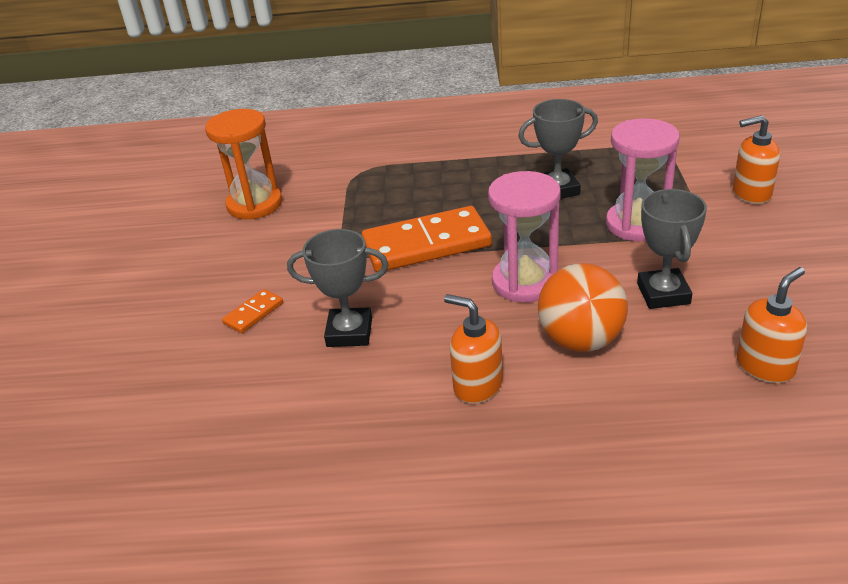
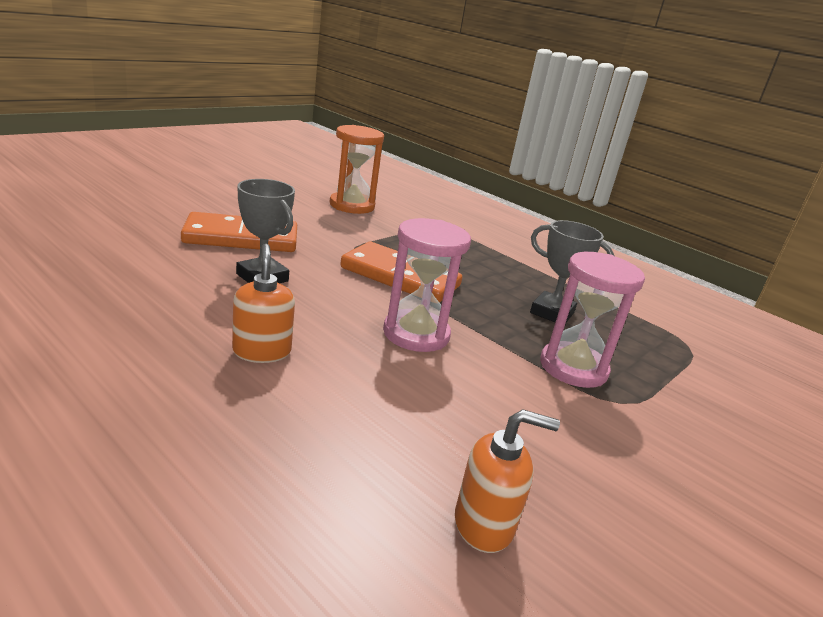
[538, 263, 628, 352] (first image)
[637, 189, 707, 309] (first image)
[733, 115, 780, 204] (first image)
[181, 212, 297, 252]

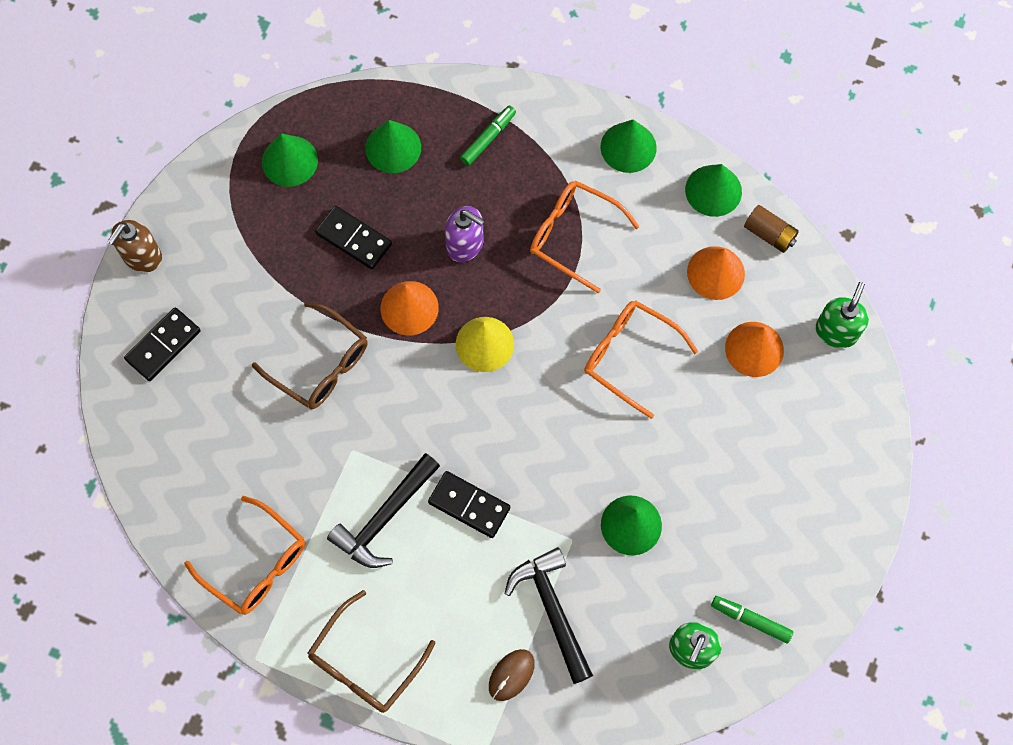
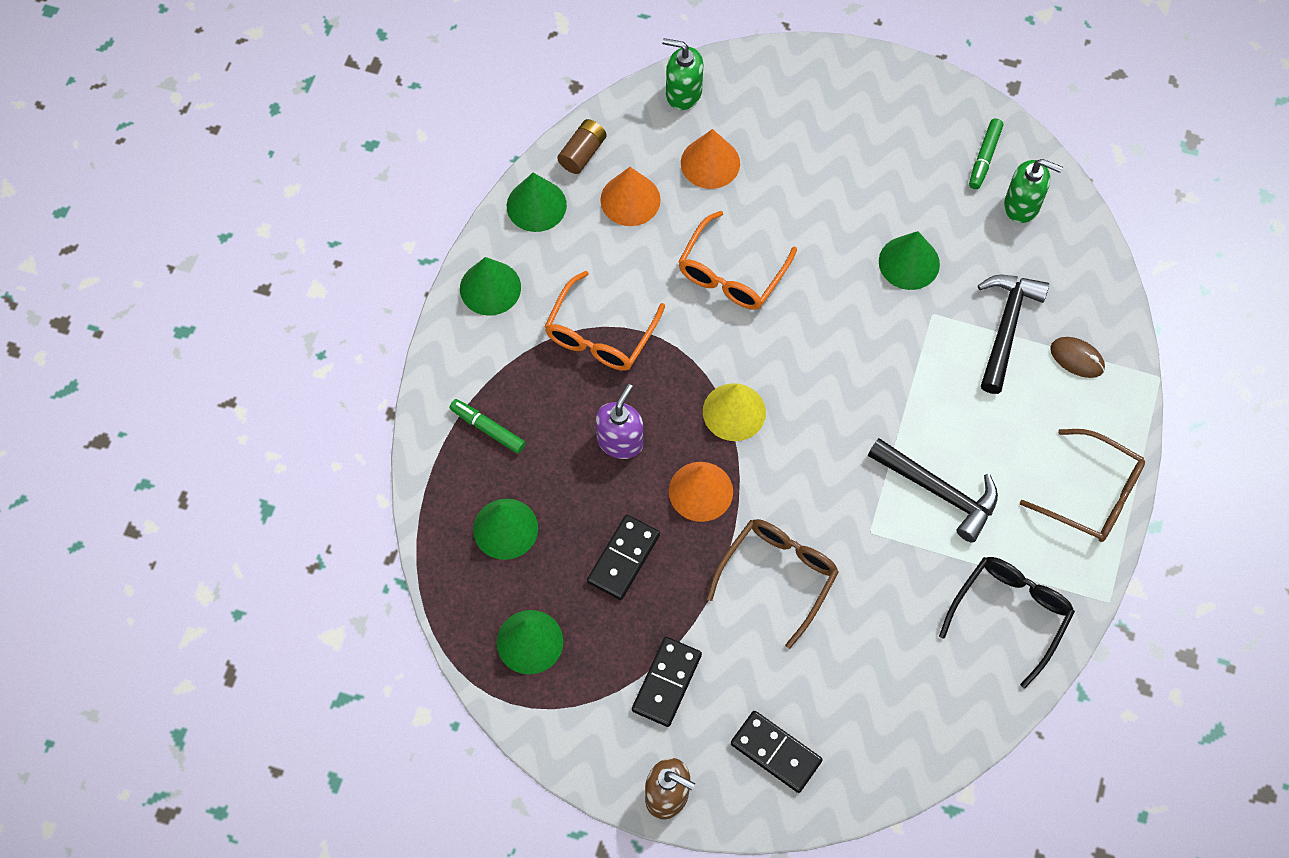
[632, 637, 702, 727]
[939, 557, 1075, 689]
[978, 275, 1049, 394]

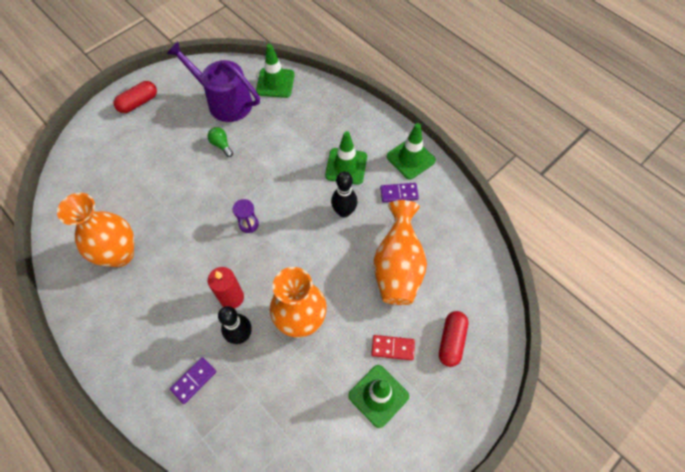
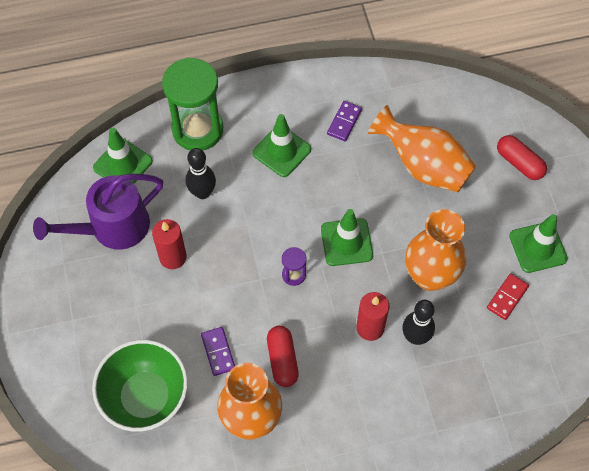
[92, 340, 188, 432]
[162, 57, 223, 150]
[267, 326, 299, 387]
[201, 327, 235, 376]
[186, 148, 216, 199]
[487, 273, 529, 320]
[321, 209, 373, 266]
[152, 219, 187, 269]

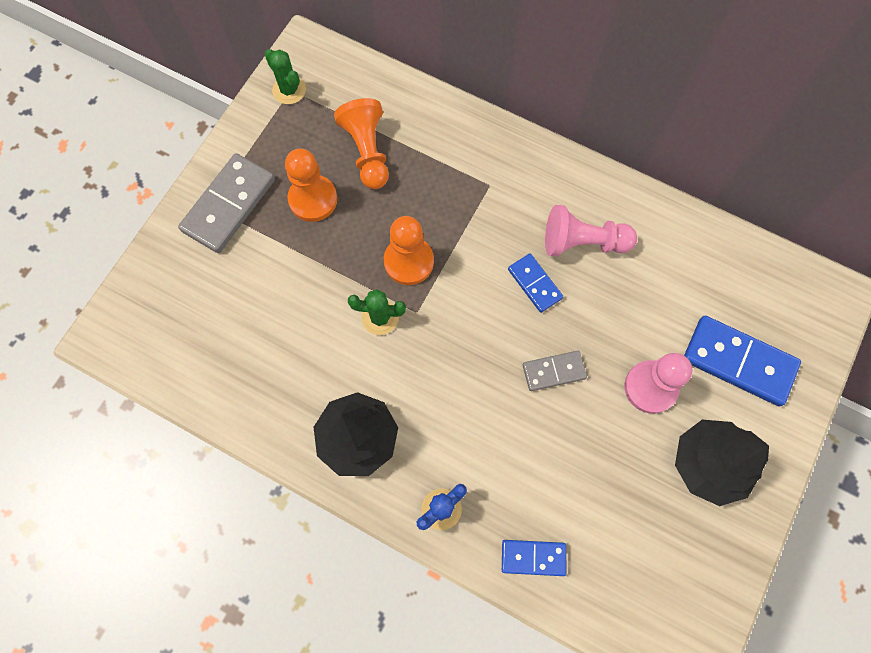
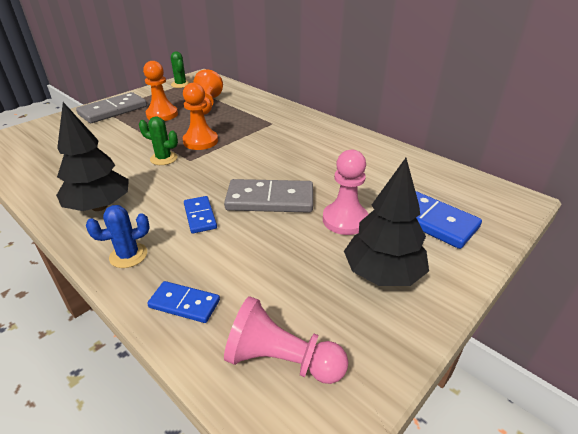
[184, 196, 217, 234]
[224, 296, 348, 384]
[224, 179, 313, 213]

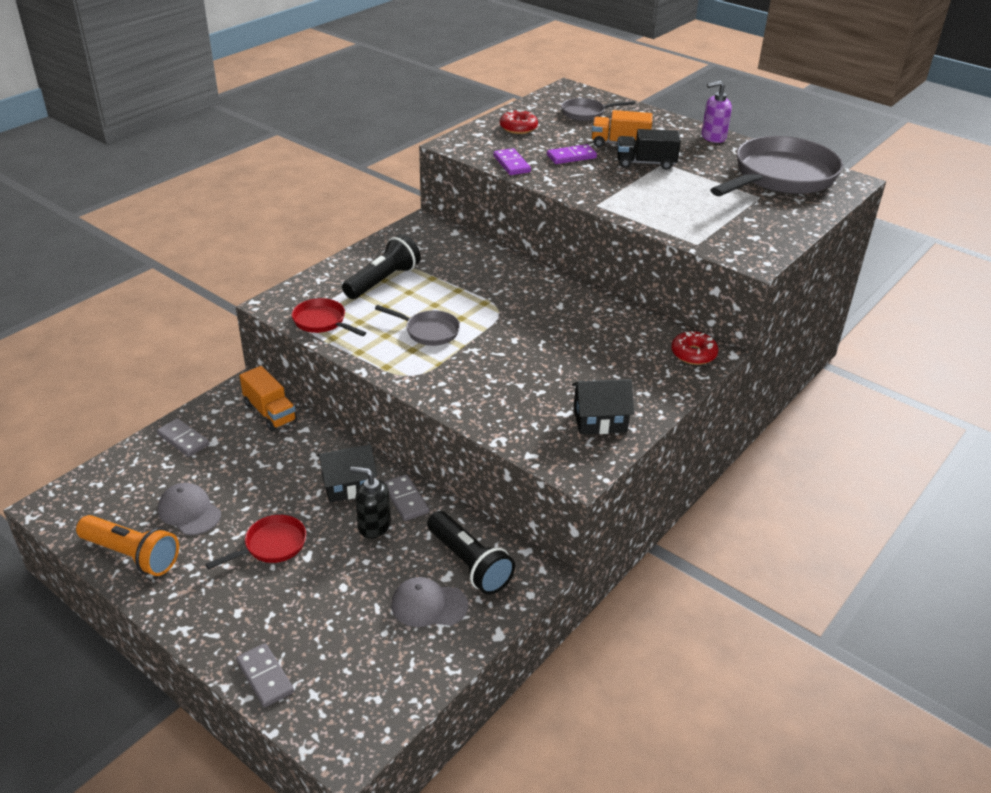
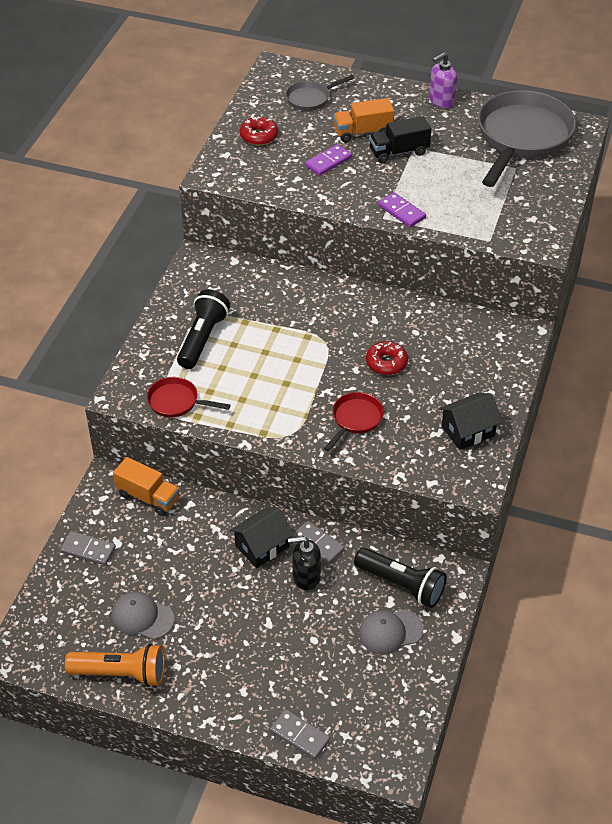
[375, 305, 460, 346] (first image)
[324, 392, 384, 452]
[378, 192, 426, 227]
[366, 341, 408, 375]

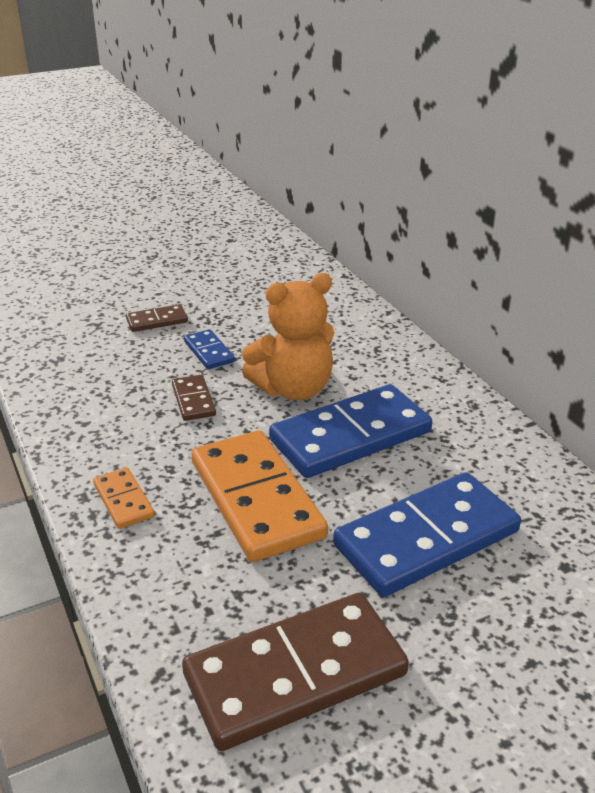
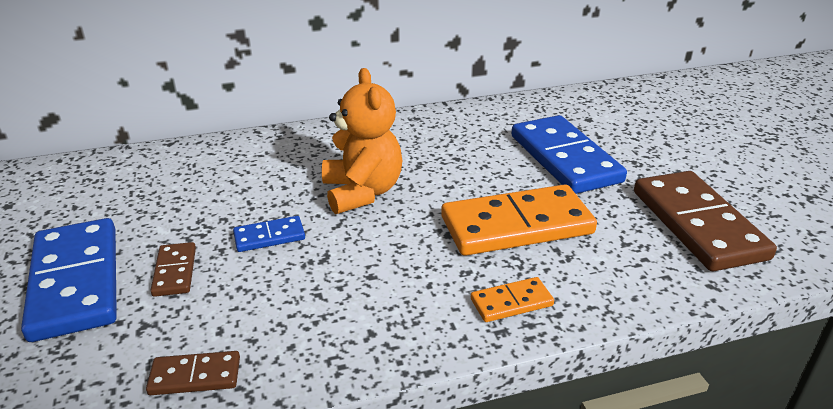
[146, 351, 240, 395]
[21, 218, 117, 342]

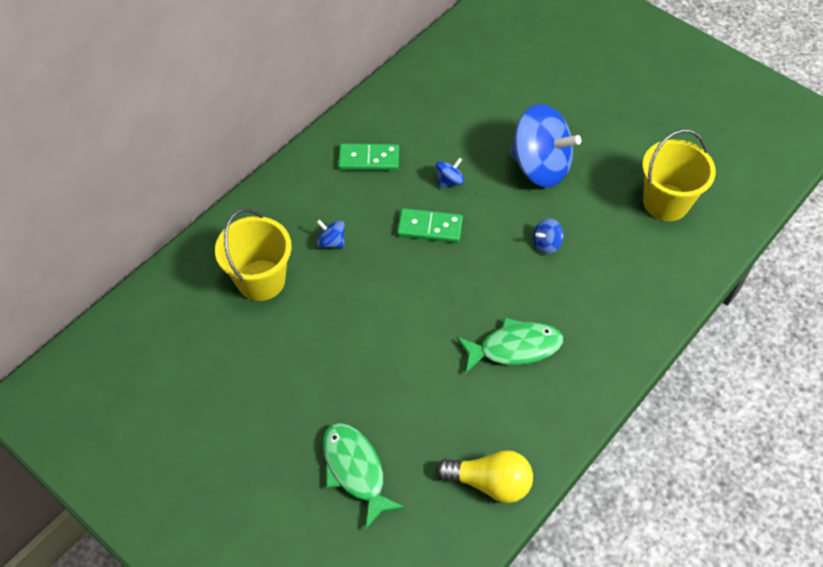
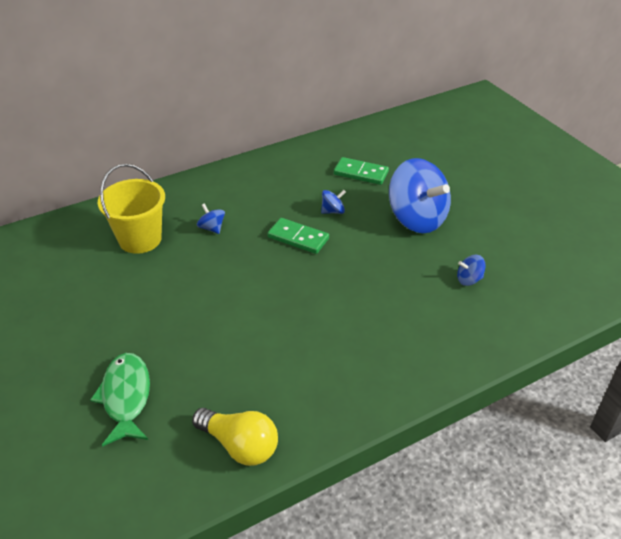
[457, 317, 563, 373] (first image)
[642, 129, 716, 221] (first image)
[334, 157, 389, 185]
[457, 255, 486, 286]

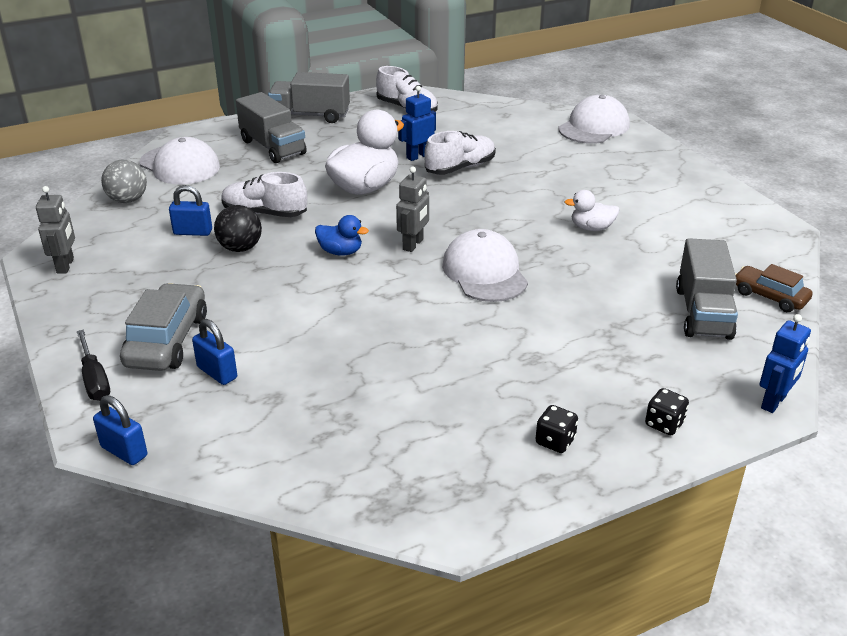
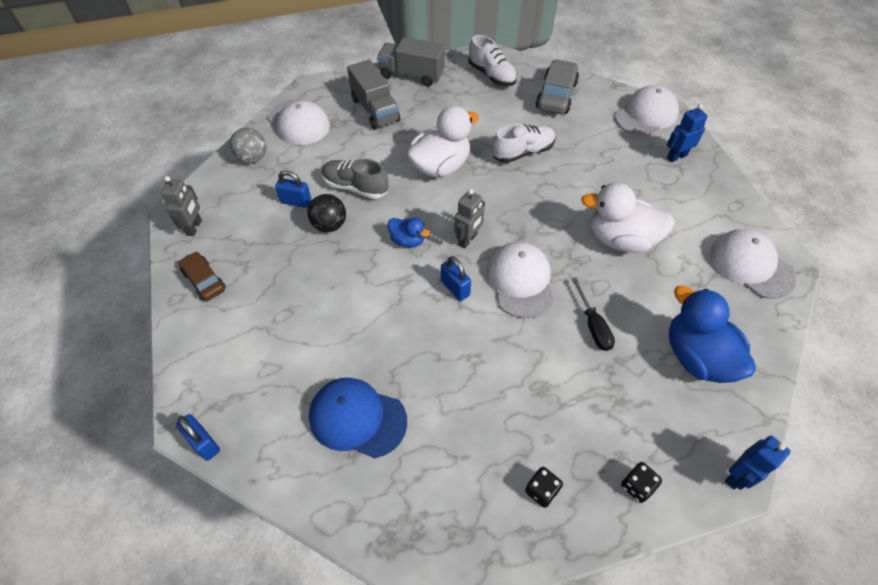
[309, 378, 407, 458]
[710, 229, 796, 299]
[572, 277, 615, 351]
[536, 59, 579, 114]
[441, 256, 471, 301]
[667, 104, 708, 162]
[178, 251, 225, 301]
[669, 286, 756, 383]
[322, 159, 388, 199]
[581, 183, 675, 253]

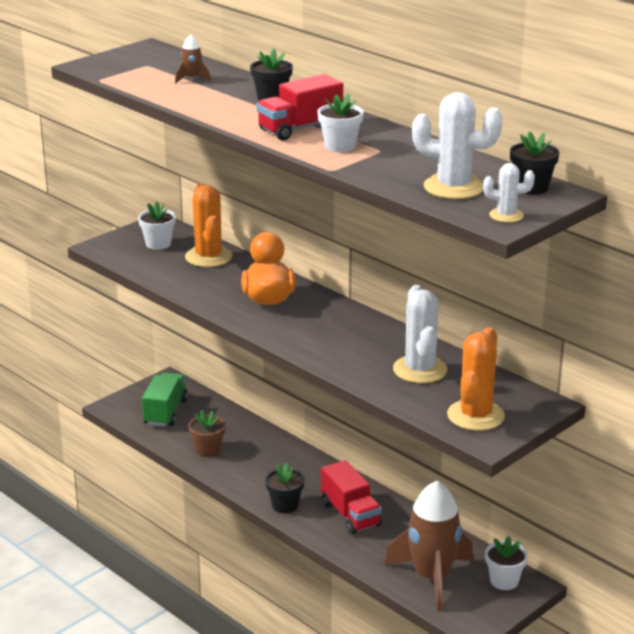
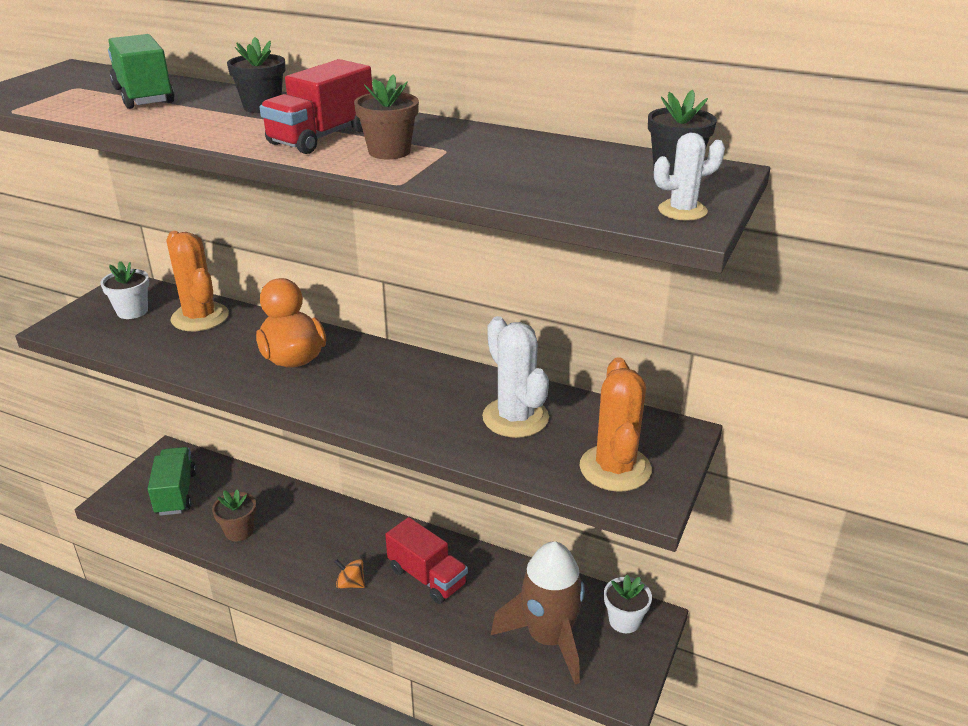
[412, 92, 503, 199] (first image)
[108, 34, 175, 109]
[334, 559, 365, 589]
[354, 74, 419, 159]

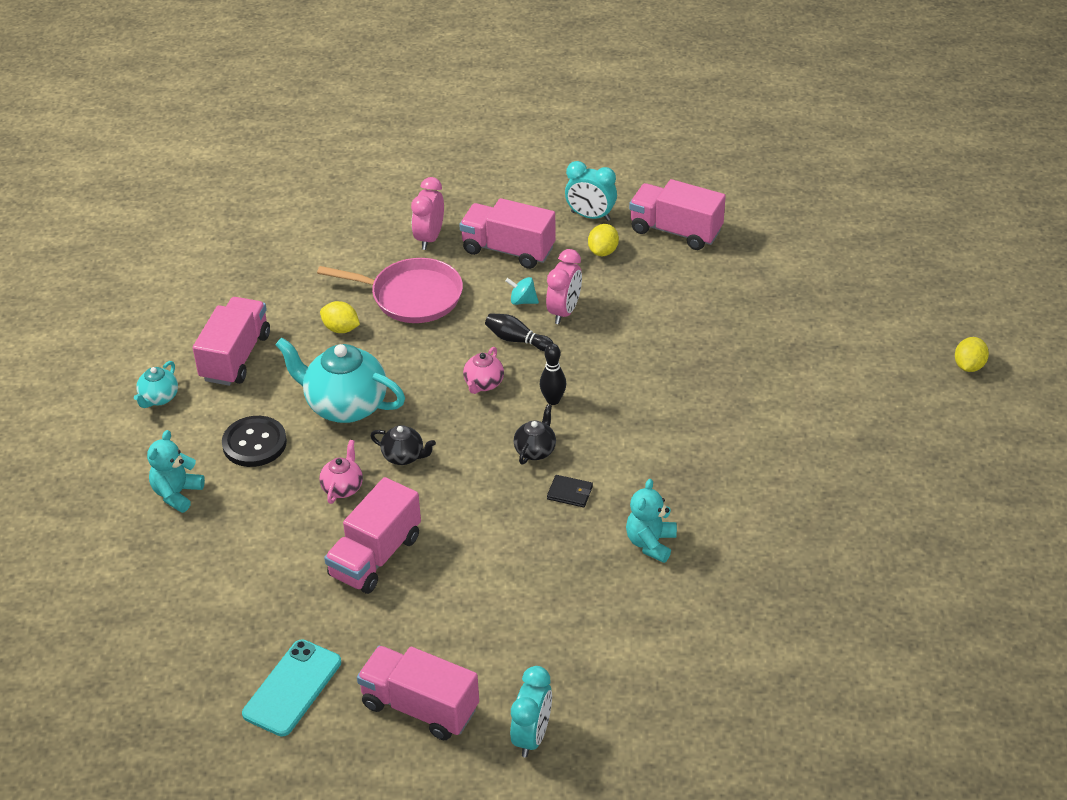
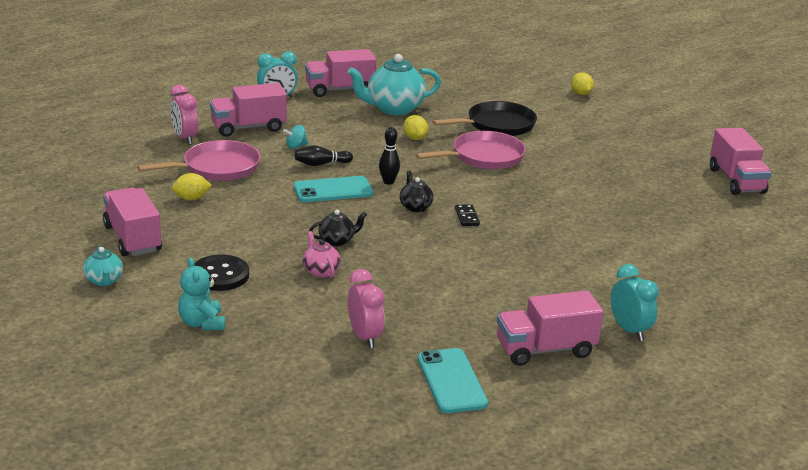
[626, 479, 677, 563] (first image)
[415, 131, 526, 169]
[432, 101, 537, 136]
[348, 54, 441, 115]
[710, 128, 772, 195]
[348, 269, 384, 348]
[403, 115, 428, 140]
[294, 176, 373, 202]
[455, 204, 480, 226]

